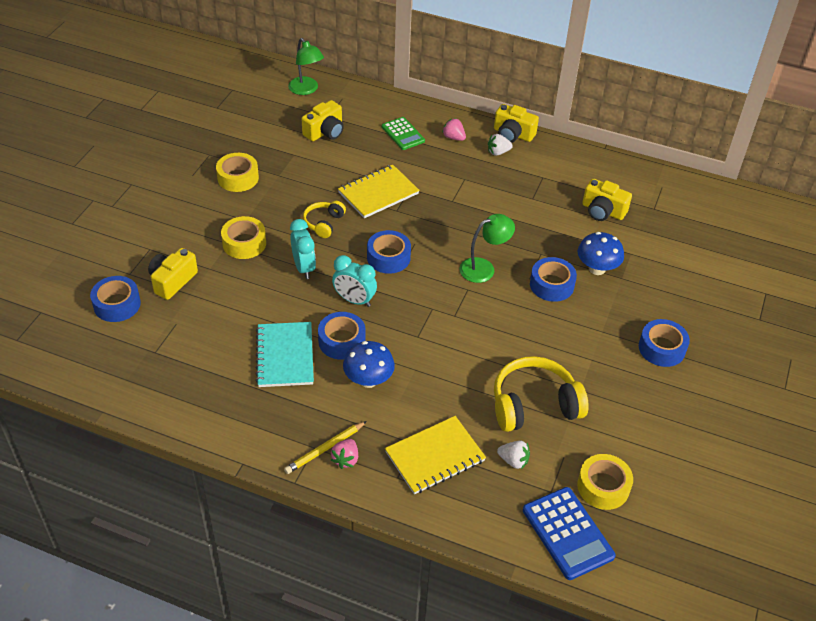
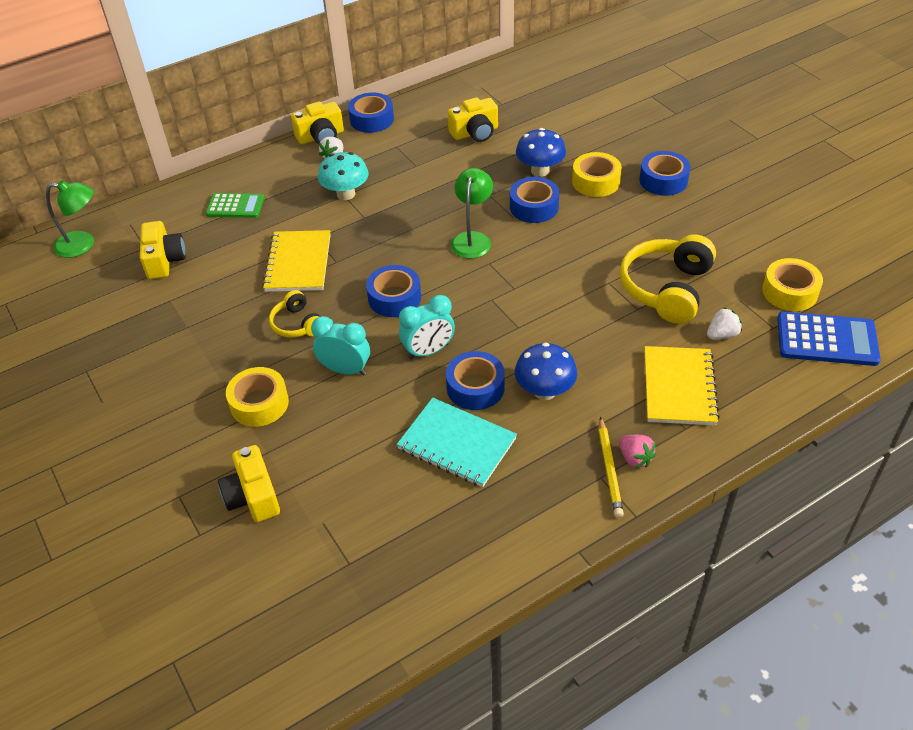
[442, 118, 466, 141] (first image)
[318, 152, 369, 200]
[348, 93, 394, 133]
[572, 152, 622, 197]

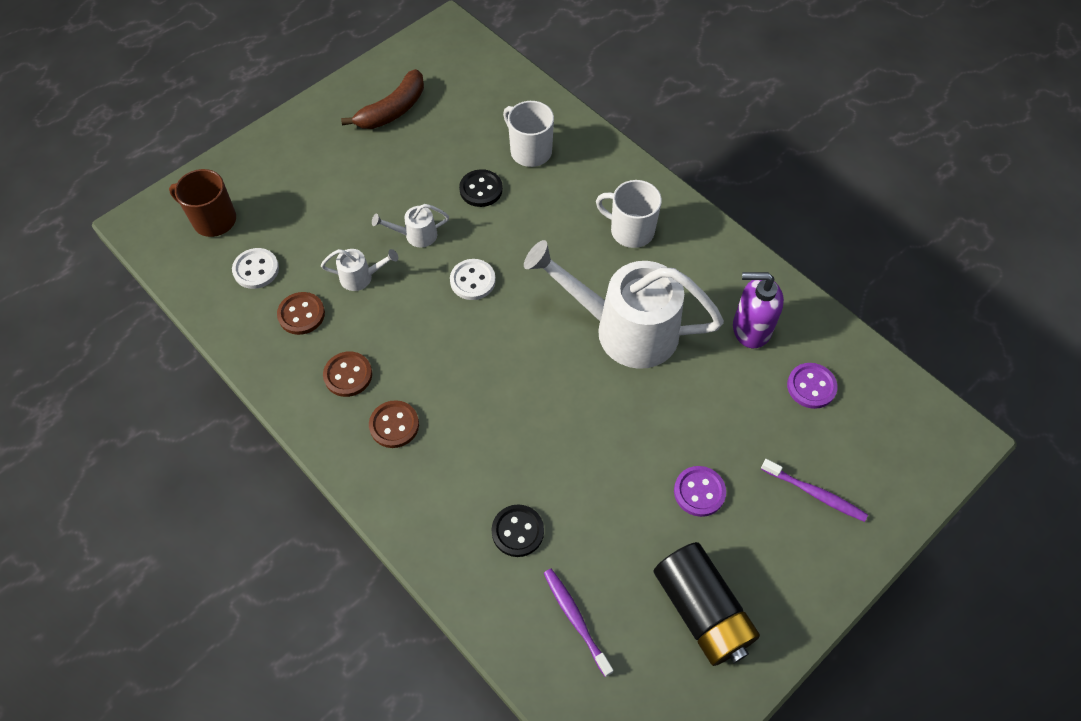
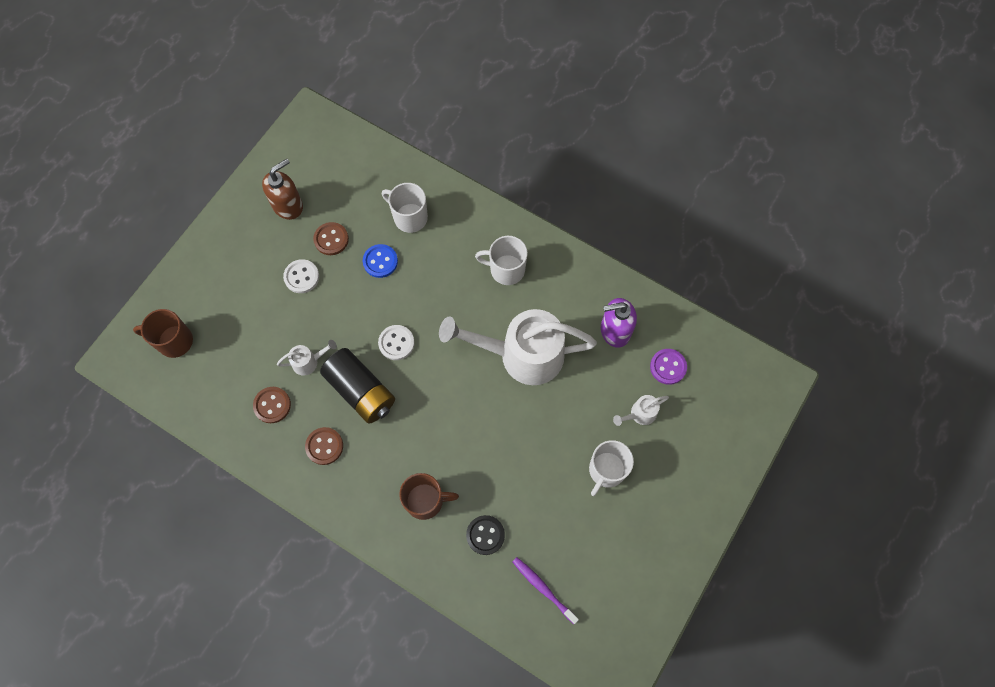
[761, 459, 868, 522] (first image)
[399, 473, 459, 520]
[283, 259, 319, 293]
[313, 222, 349, 255]
[613, 395, 669, 426]
[320, 348, 395, 424]
[262, 159, 303, 220]
[589, 440, 634, 496]
[363, 244, 398, 278]

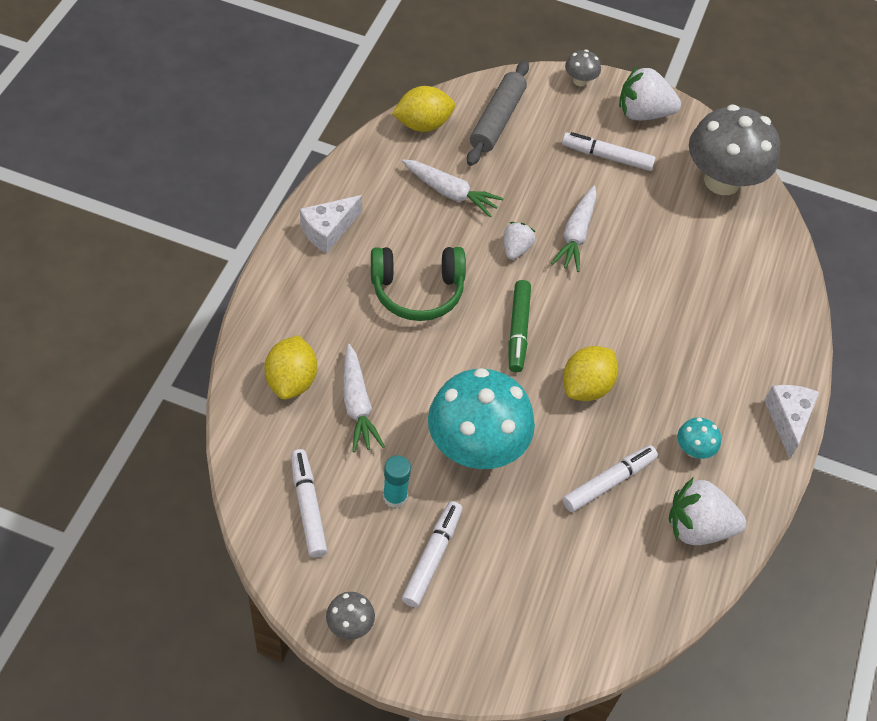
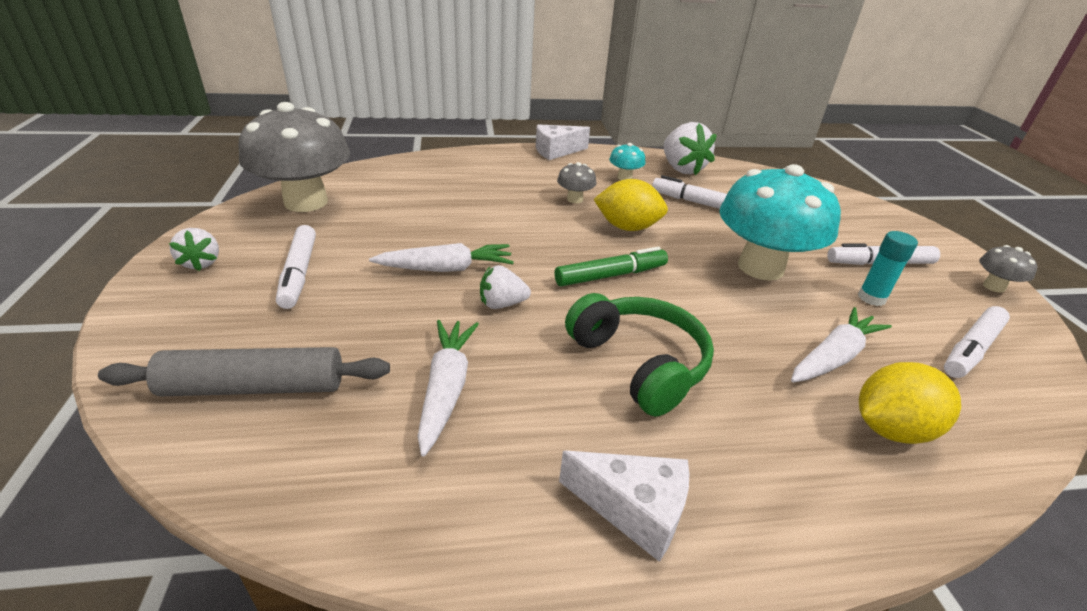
[392, 86, 455, 132] (first image)
[557, 162, 596, 203]
[169, 228, 219, 271]

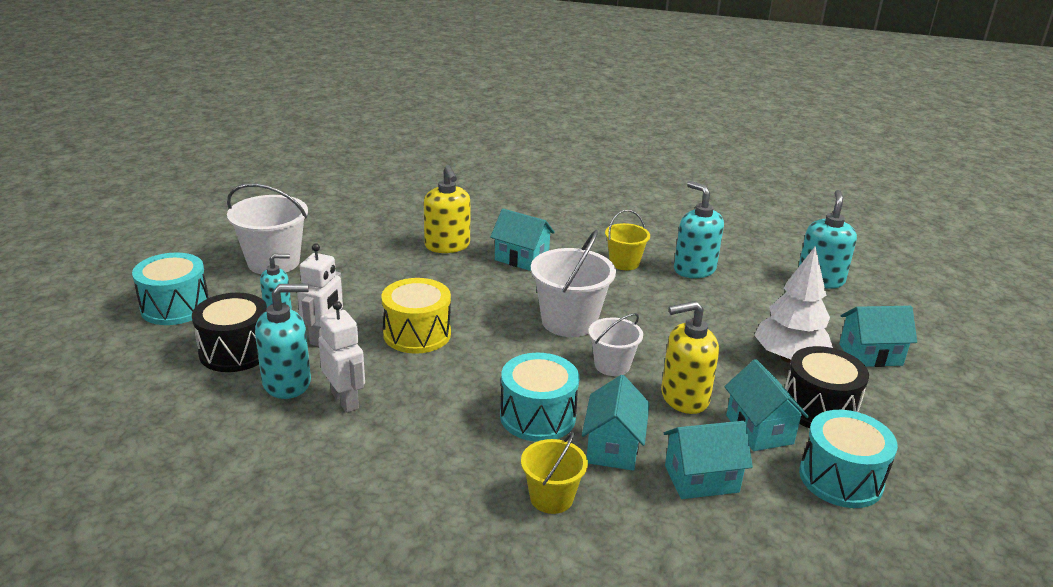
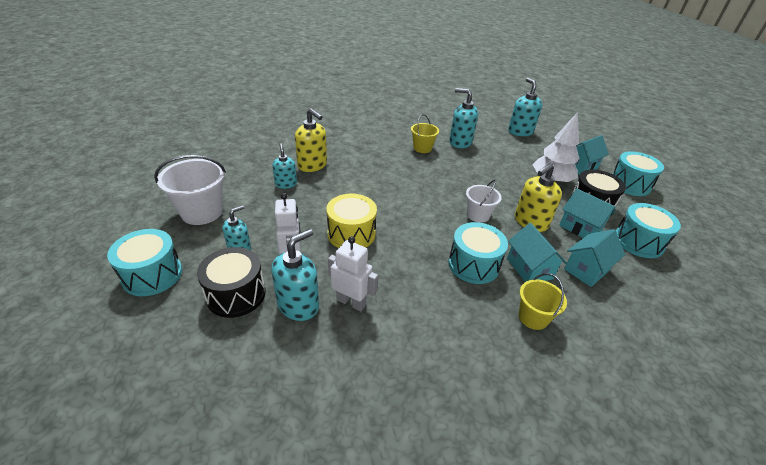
[490, 209, 555, 271] (first image)
[531, 230, 616, 337] (first image)
[272, 143, 297, 189]
[612, 151, 664, 196]

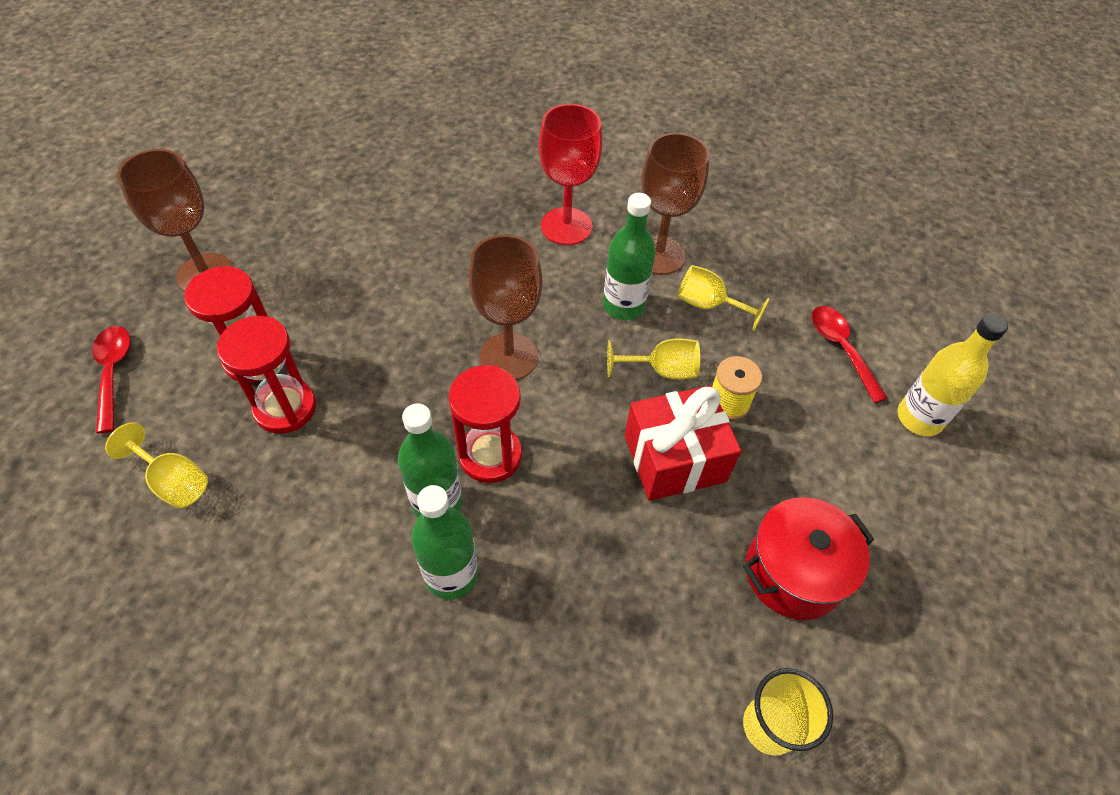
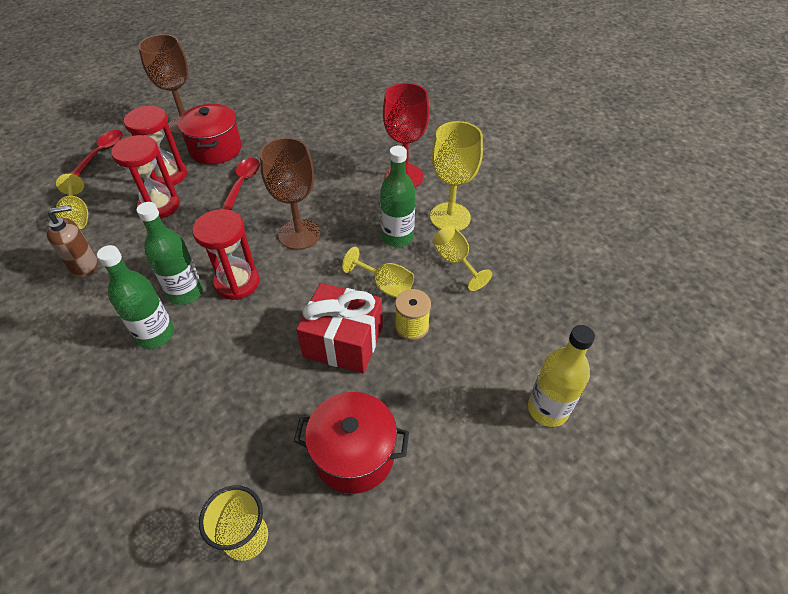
[47, 205, 98, 277]
[178, 104, 242, 165]
[221, 158, 260, 210]
[430, 121, 483, 231]

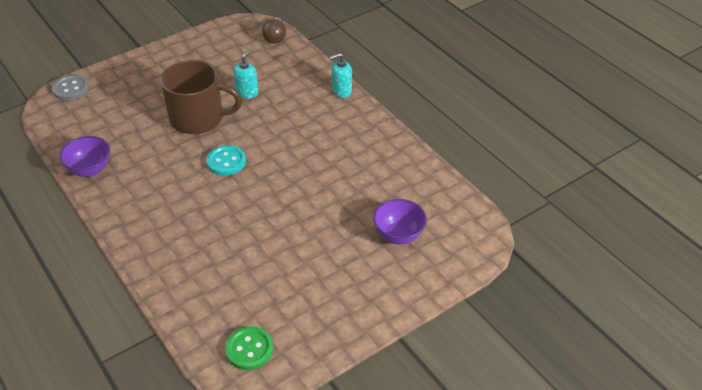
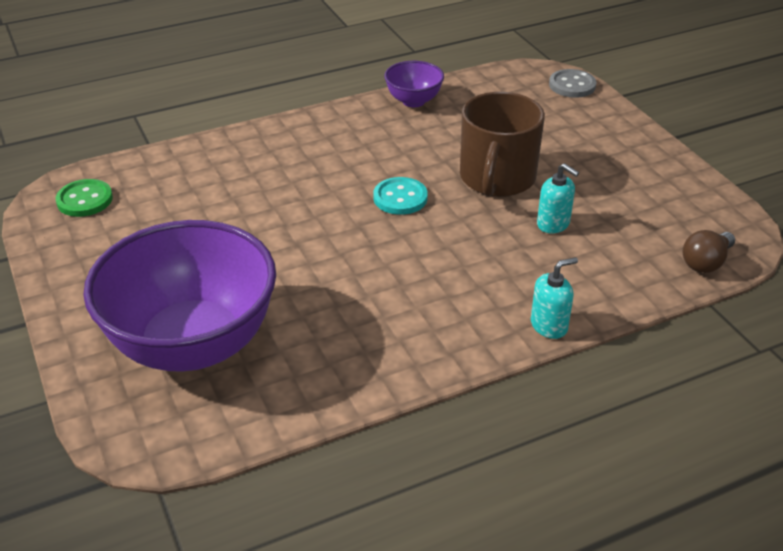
[683, 230, 735, 273]
[531, 257, 578, 339]
[83, 220, 276, 372]

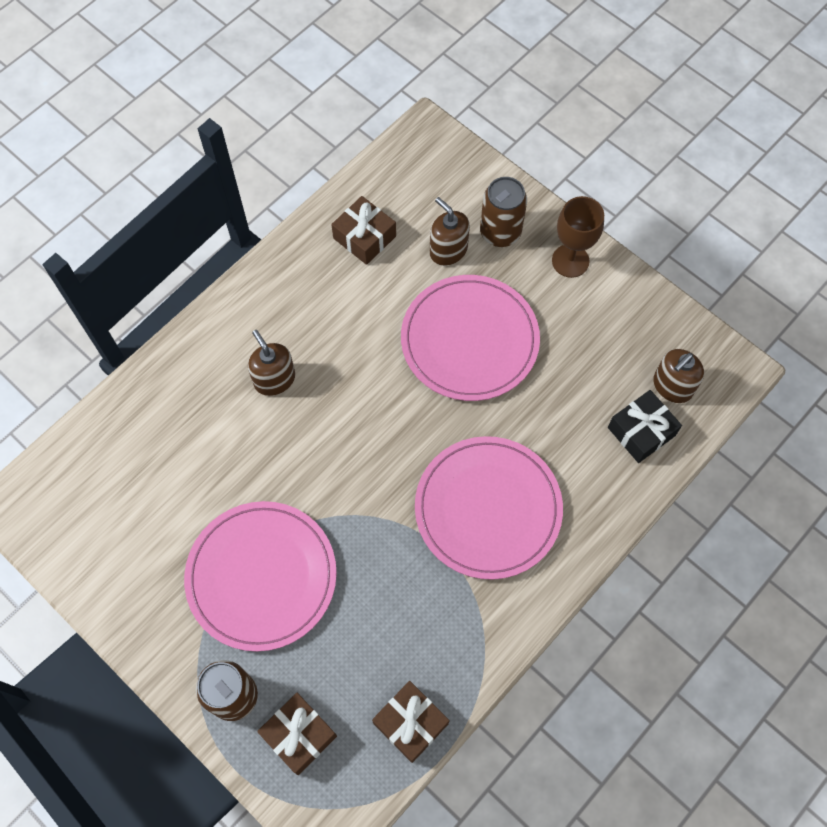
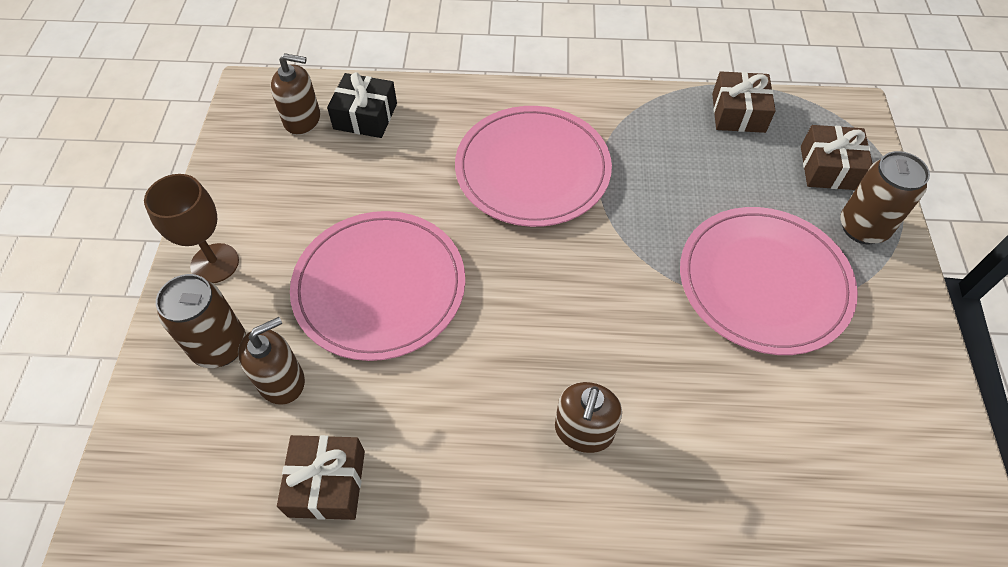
[238, 317, 305, 405]

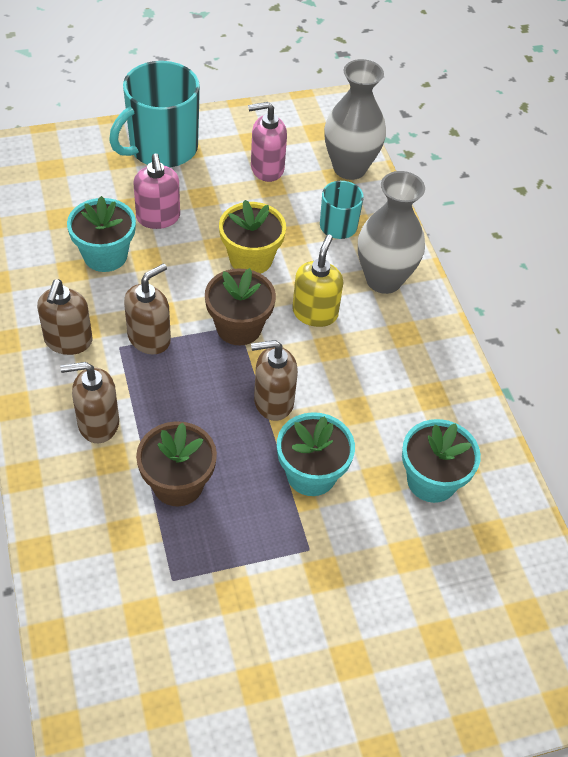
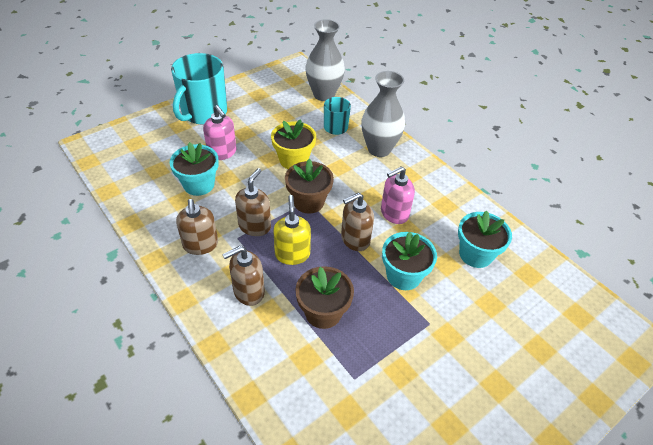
[381, 166, 415, 224]
[273, 195, 311, 265]

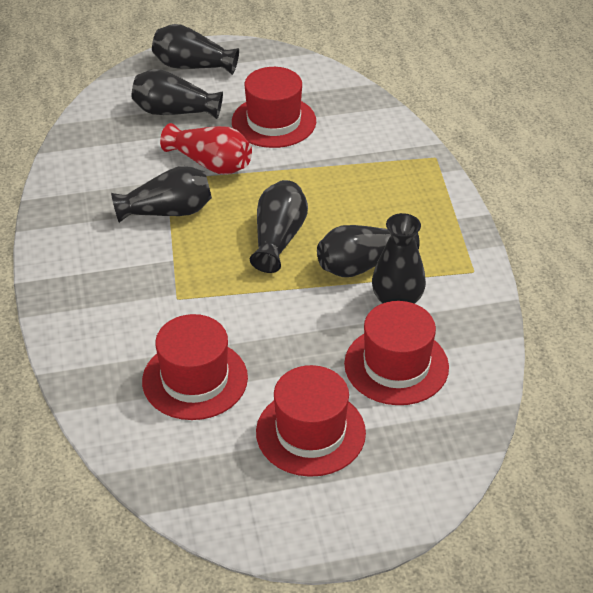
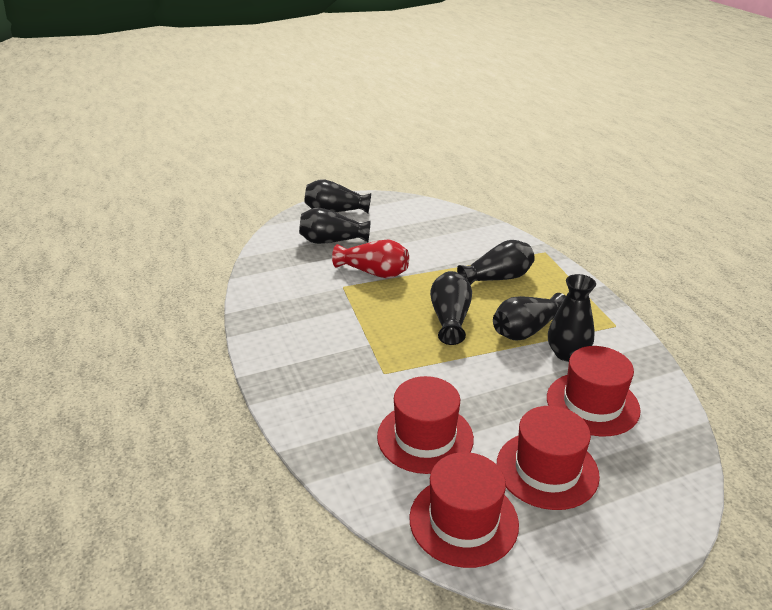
[457, 240, 535, 285]
[409, 452, 519, 568]

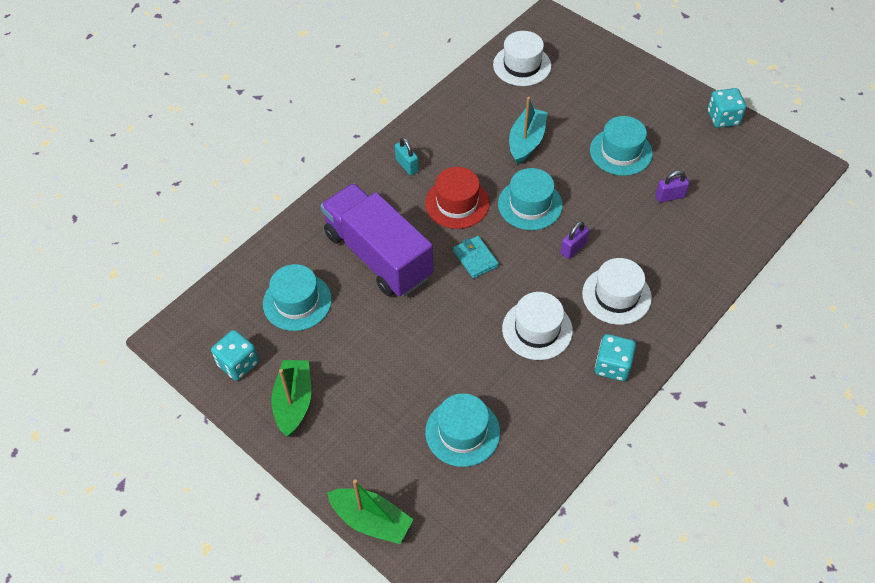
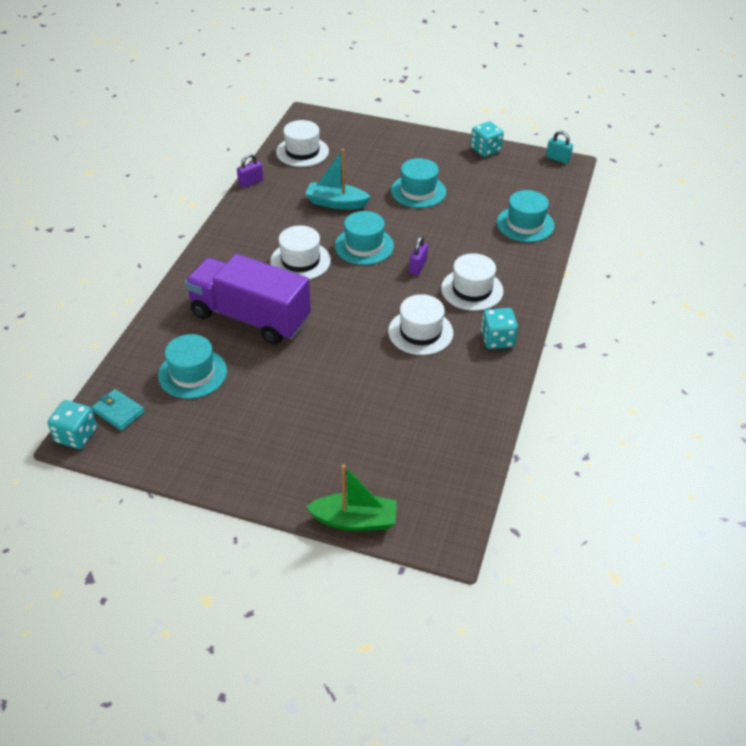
[271, 360, 311, 437] (first image)
[47, 400, 97, 449]
[546, 131, 573, 164]
[497, 190, 555, 242]
[92, 389, 145, 431]
[237, 154, 263, 188]
[270, 226, 331, 280]
[305, 149, 371, 210]

